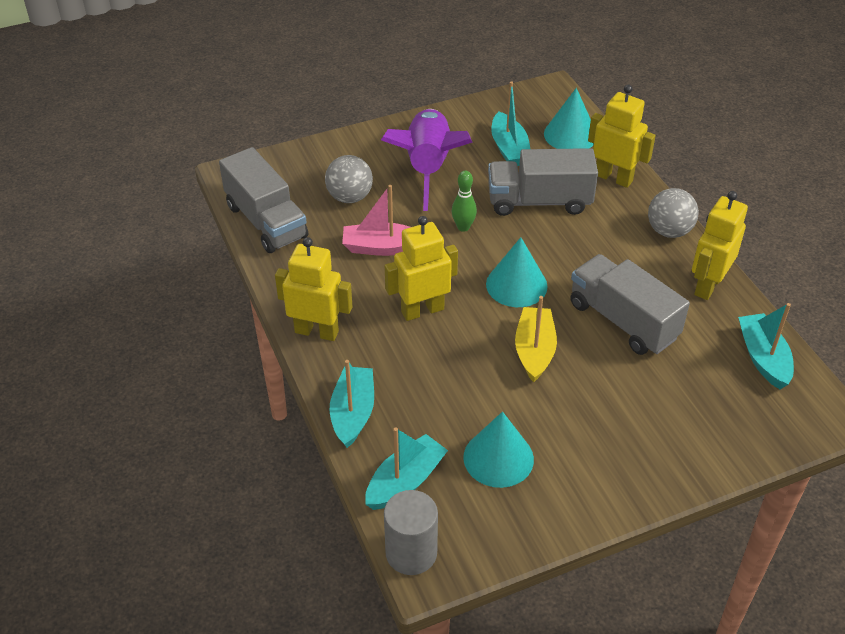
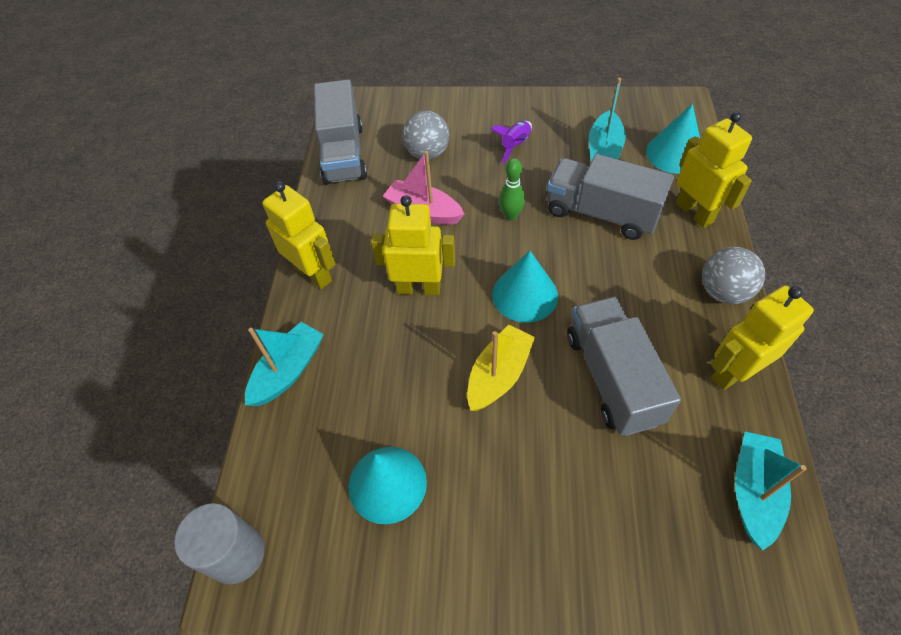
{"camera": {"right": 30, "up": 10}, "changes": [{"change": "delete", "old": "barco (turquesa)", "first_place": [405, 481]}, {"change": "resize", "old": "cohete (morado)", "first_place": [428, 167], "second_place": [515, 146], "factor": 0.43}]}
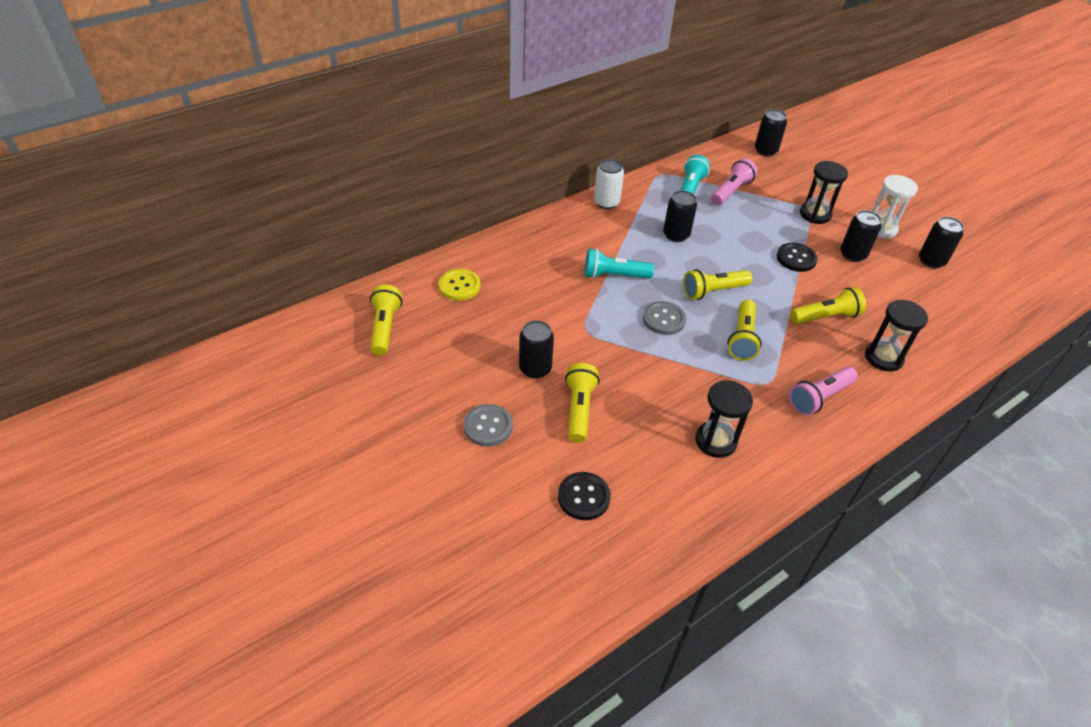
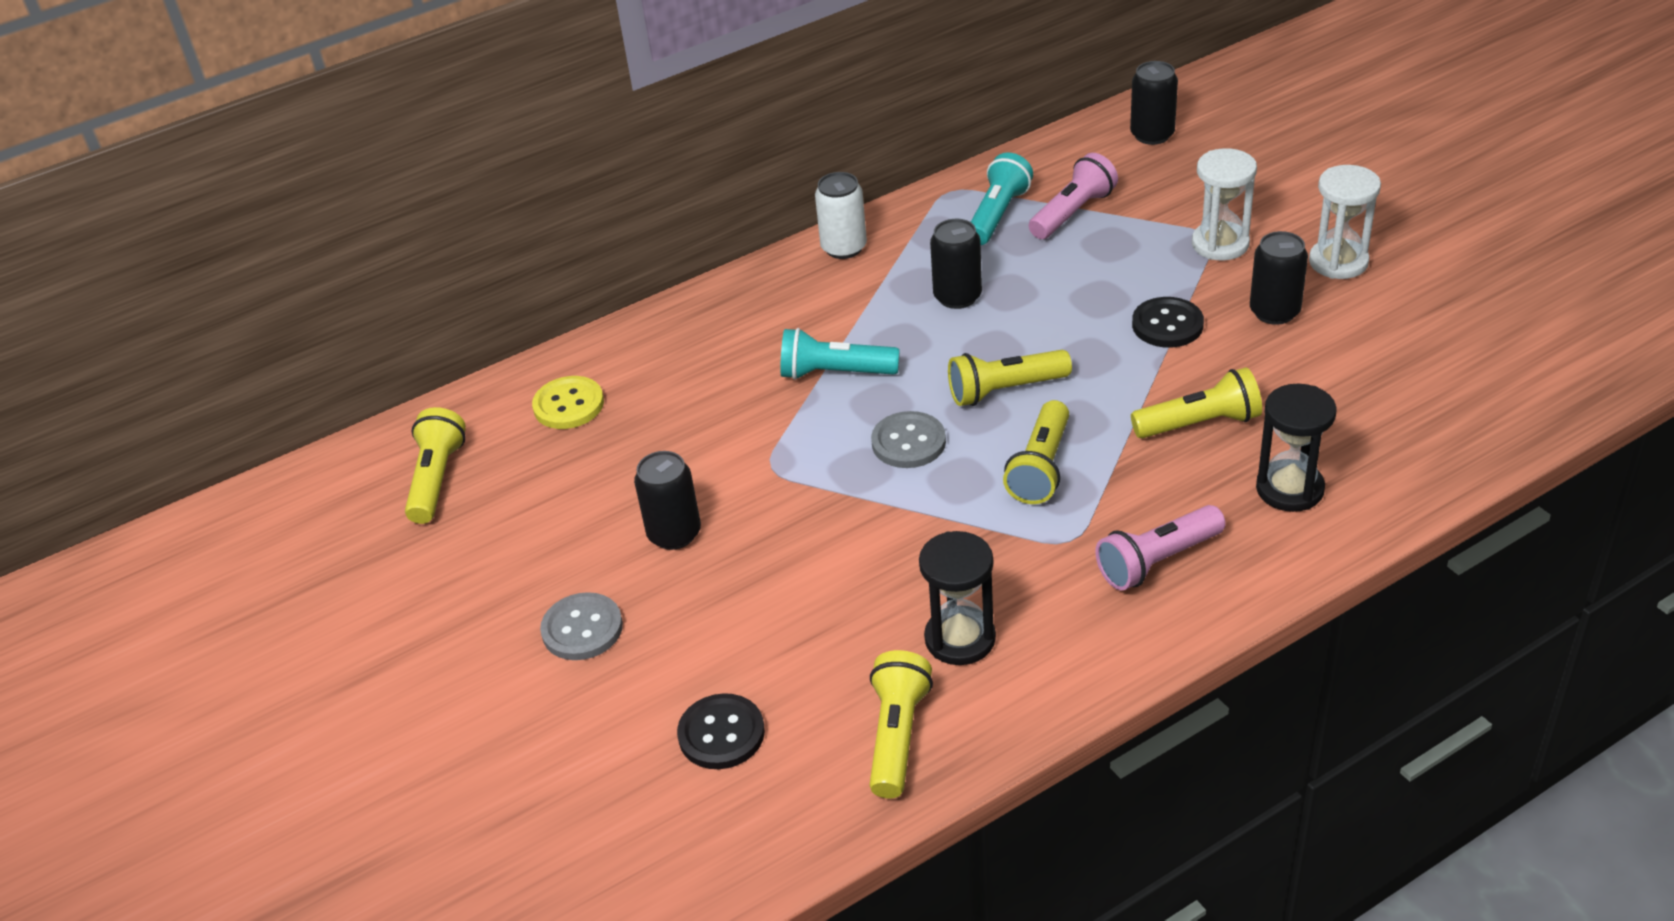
{"camera": {"right": 10, "up": -5}, "changes": [{"change": "move", "old": "lámpara de mano (amarillo)", "first_place": [579, 409], "second_place": [897, 736]}, {"change": "recolor", "old": "reloj de arena (negro)", "new": "reloj de arena (blanco)", "first_place": [815, 214], "second_place": [1220, 244]}, {"change": "delete", "old": "lata (negro)", "first_place": [931, 261]}]}
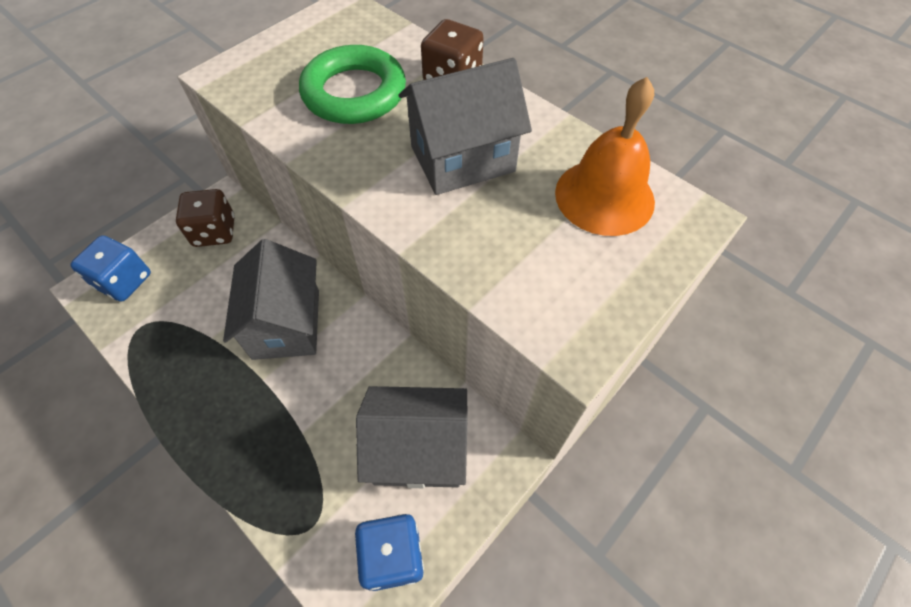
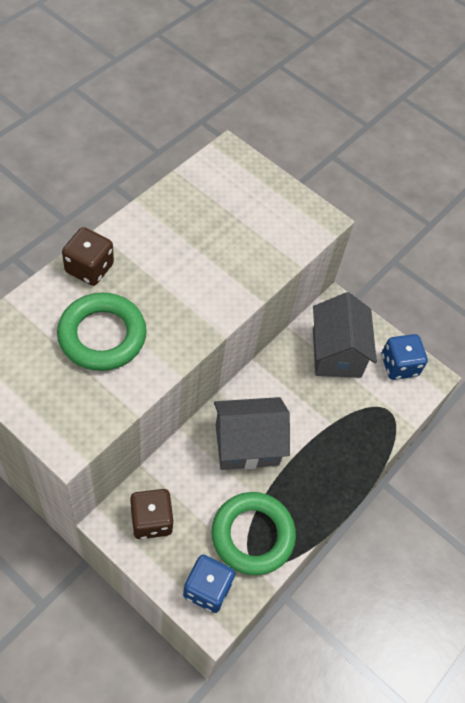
{"camera": {"right": -100, "up": 0}, "changes": [{"change": "delete", "old": "casa (gris)", "first_place": [462, 159]}, {"change": "delete", "old": "campana (naranja)", "first_place": [604, 196]}, {"change": "insert", "new": "anillo (verde)", "second_place": [252, 535]}]}
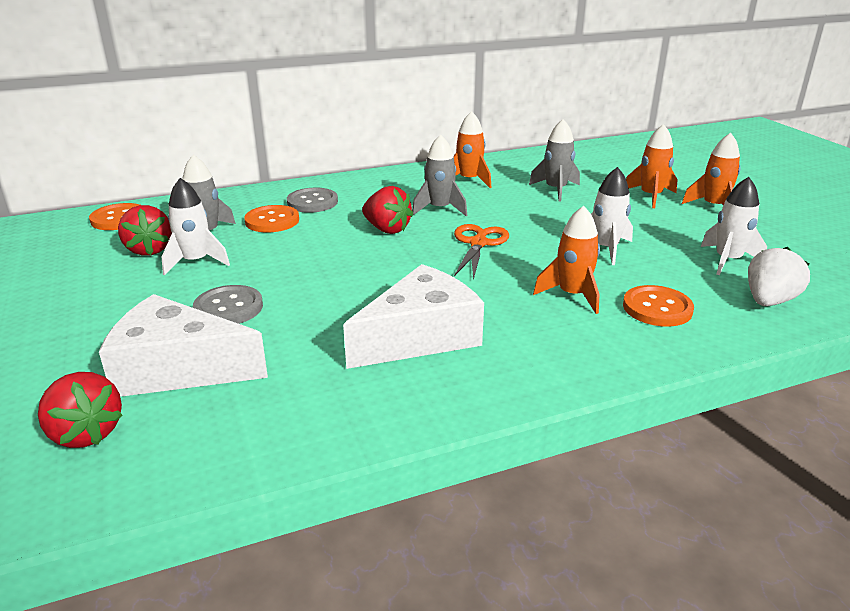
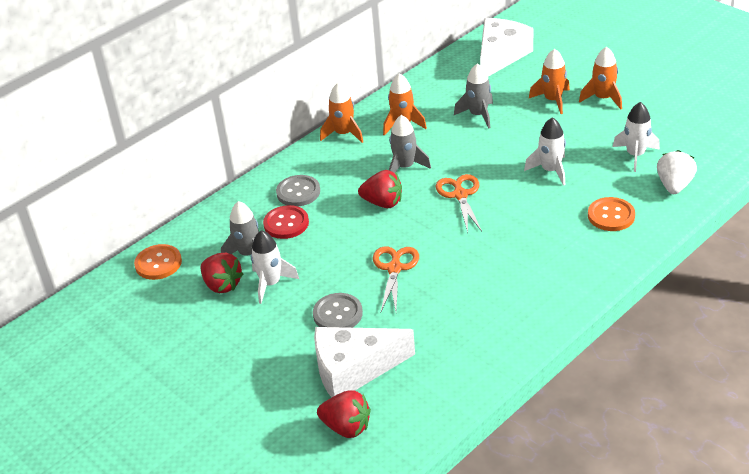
{"camera": {"right": -20, "up": 10}, "changes": [{"change": "recolor", "old": "botón (naranja)", "new": "botón (rojo)", "first_place": [272, 221], "second_place": [286, 223]}, {"change": "move", "old": "queso (blanco)", "first_place": [420, 337], "second_place": [500, 56]}, {"change": "move", "old": "cohete (naranja)", "first_place": [572, 295], "second_place": [343, 134]}, {"change": "insert", "new": "tijeras (naranja)", "second_place": [394, 268]}]}
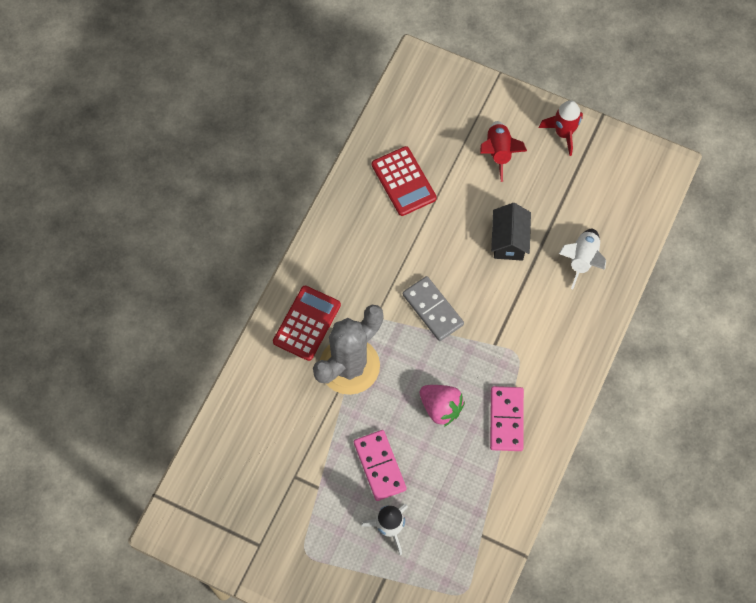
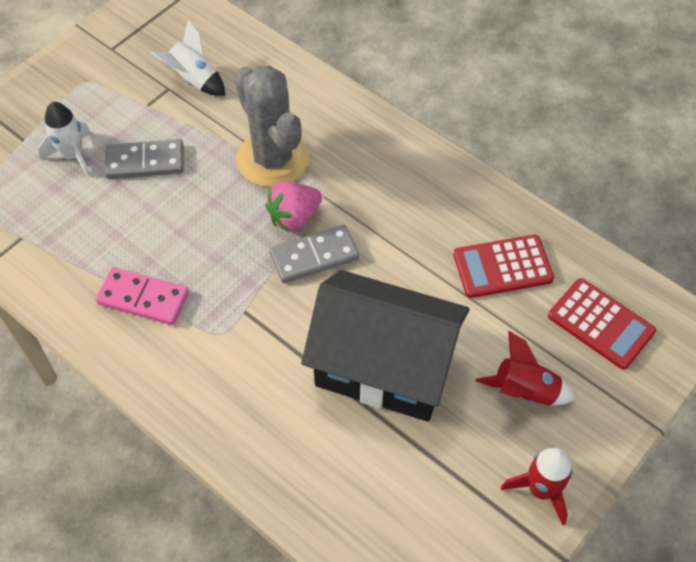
{"camera": {"right": 105, "up": -10}, "changes": [{"change": "move", "old": "calculadora (rojo)", "first_place": [307, 323], "second_place": [600, 324]}, {"change": "recolor", "old": "ficha de dominó (rosa)", "new": "ficha de dominó (gris)", "first_place": [379, 466], "second_place": [145, 161]}, {"change": "move", "old": "fresa (rosa)", "first_place": [441, 408], "second_place": [294, 217]}, {"change": "resize", "old": "casa (negro)", "first_place": [509, 241], "second_place": [384, 367], "factor": 2.07}, {"change": "move", "old": "cohete (blanco)", "first_place": [582, 260], "second_place": [194, 80]}]}
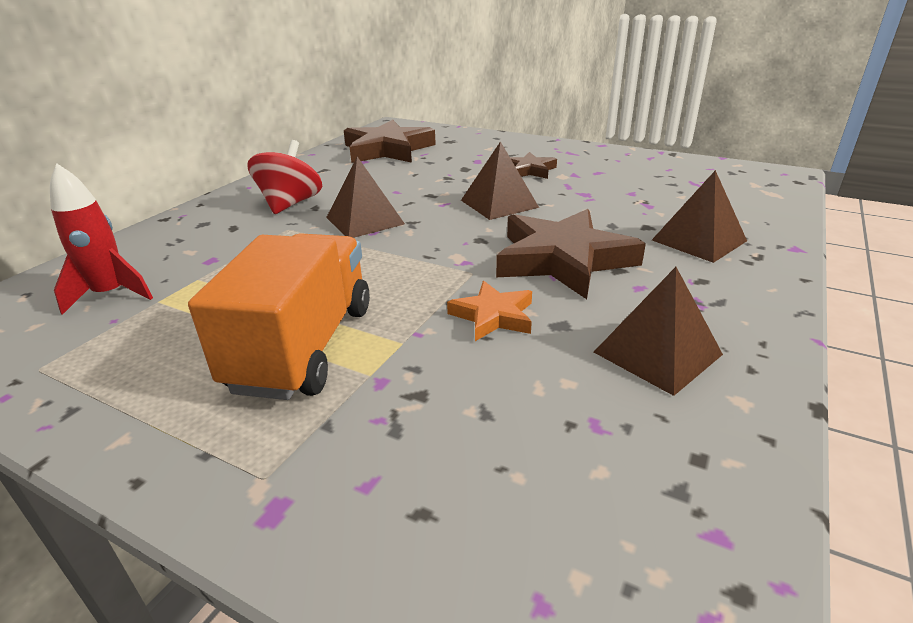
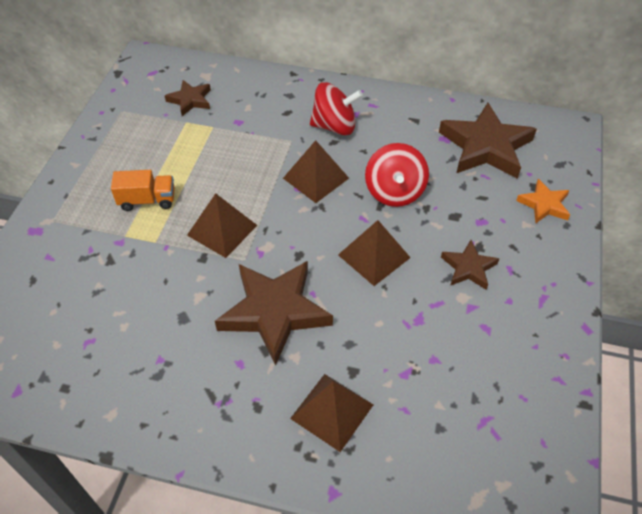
{"camera": {"right": 75, "up": 20}, "changes": [{"change": "replace", "old": "cohete (rojo)", "new": "estrella (marrón)", "first_place": [111, 294], "second_place": [190, 100]}, {"change": "resize", "old": "camión (naranja)", "first_place": [303, 347], "second_place": [147, 200], "factor": 0.53}, {"change": "move", "old": "estrella (naranja)", "first_place": [493, 316], "second_place": [544, 204]}, {"change": "move", "old": "pirámide (marrón)", "first_place": [657, 353], "second_place": [222, 230]}, {"change": "insert", "new": "peonza (rojo)", "second_place": [394, 192]}]}
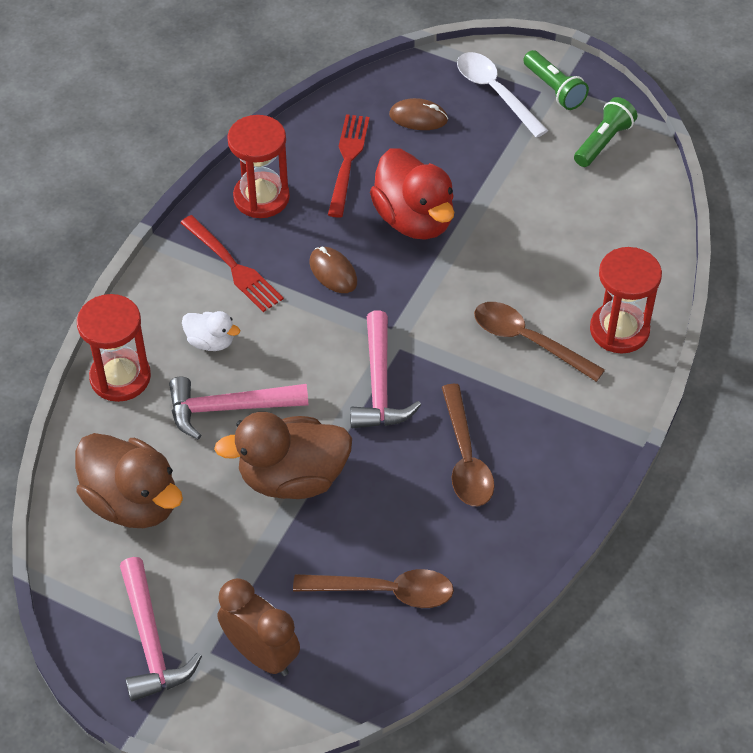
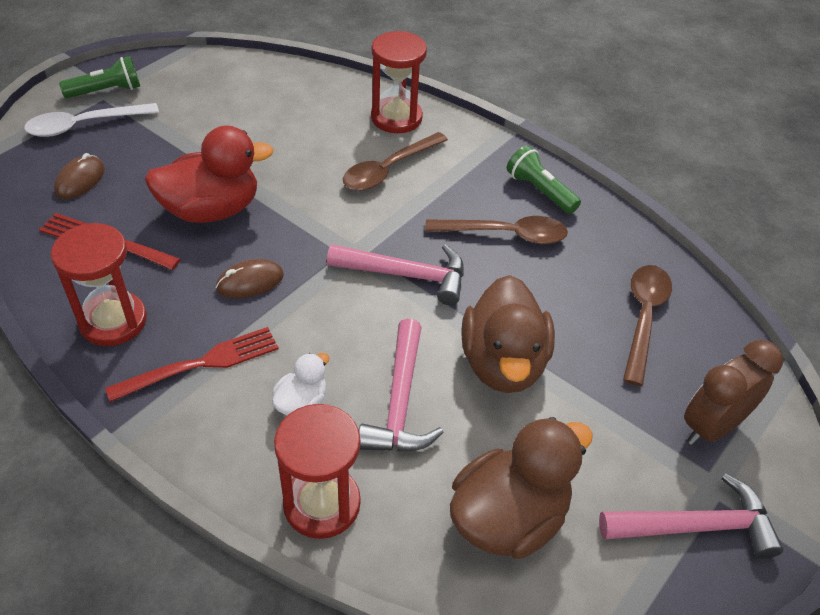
{"camera": {"right": -80, "up": -5}, "changes": [{"change": "move", "old": "lámpara de mano (verde)", "first_place": [603, 142], "second_place": [540, 191]}]}
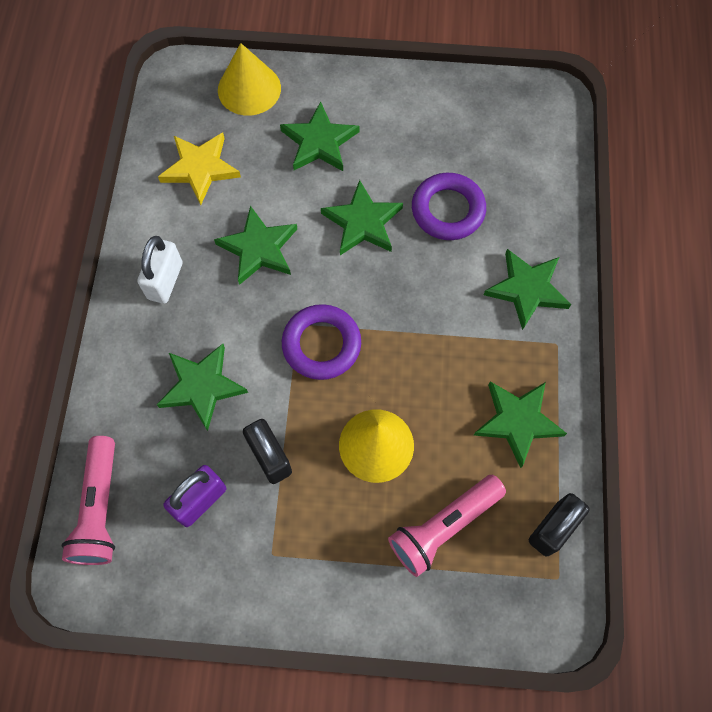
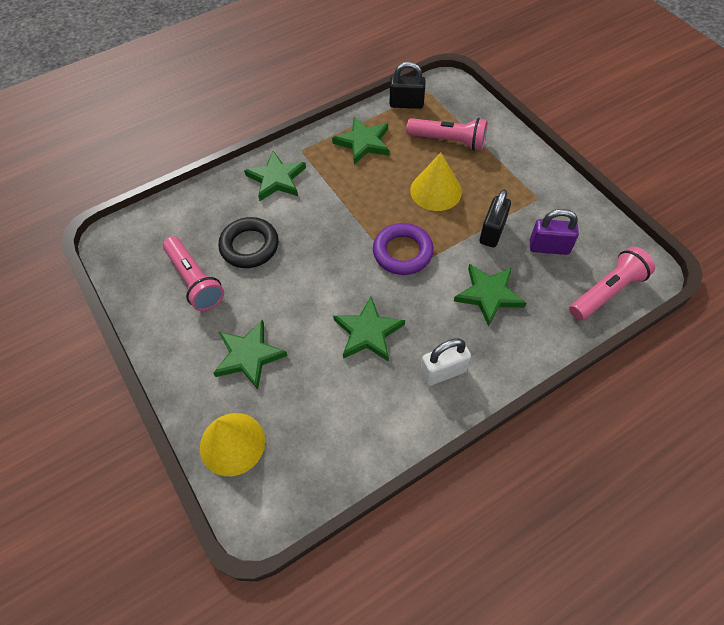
{"camera": {"right": -125, "up": -10}, "changes": [{"change": "delete", "old": "estrella (amarillo)", "first_place": [200, 168]}, {"change": "delete", "old": "estrella (verde)", "first_place": [362, 222]}, {"change": "recolor", "old": "anillo (morado)", "new": "anillo (negro)", "first_place": [448, 210], "second_place": [249, 246]}, {"change": "insert", "new": "lámpara de mano (rosa)", "second_place": [195, 281]}]}
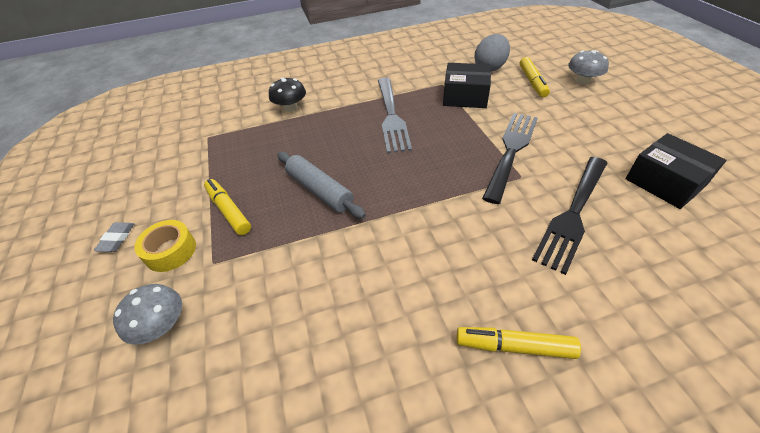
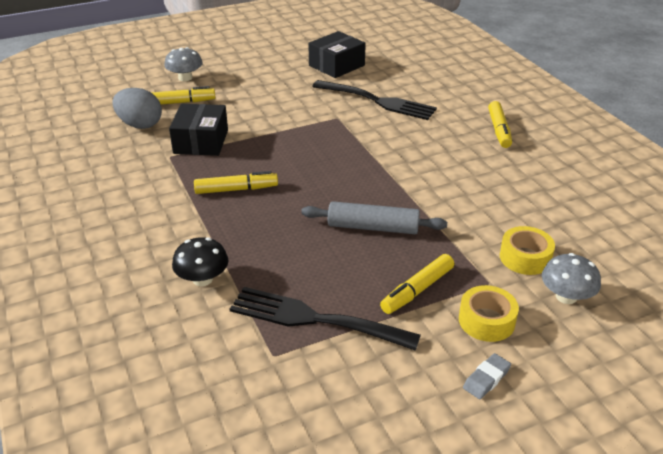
{"camera": {"right": -100, "up": -10}, "changes": [{"change": "rotate", "old": "goma de borrar (gris)", "first_place": [117, 239], "second_place": [486, 379], "degrees": -45}, {"change": "rotate", "old": "rodillo (gris)", "first_place": [319, 190], "second_place": [373, 227], "degrees": 60}, {"change": "replace", "old": "tenedor (gris)", "new": "rotulador (amarillo)", "first_place": [391, 116], "second_place": [236, 189]}, {"change": "move", "old": "tenedor (negro)", "first_place": [511, 151], "second_place": [315, 319]}, {"change": "insert", "new": "cinta adhesiva (amarillo)", "second_place": [525, 258]}]}
